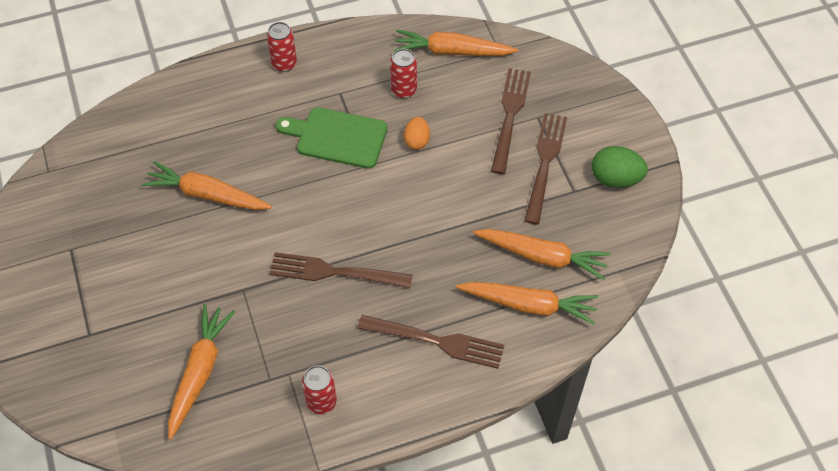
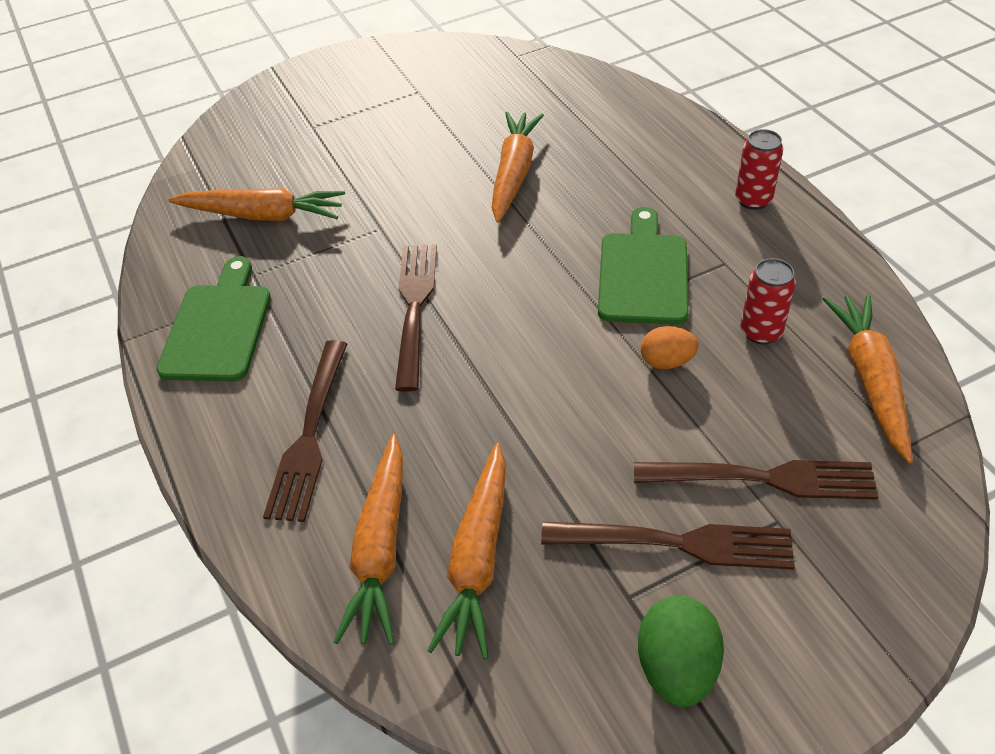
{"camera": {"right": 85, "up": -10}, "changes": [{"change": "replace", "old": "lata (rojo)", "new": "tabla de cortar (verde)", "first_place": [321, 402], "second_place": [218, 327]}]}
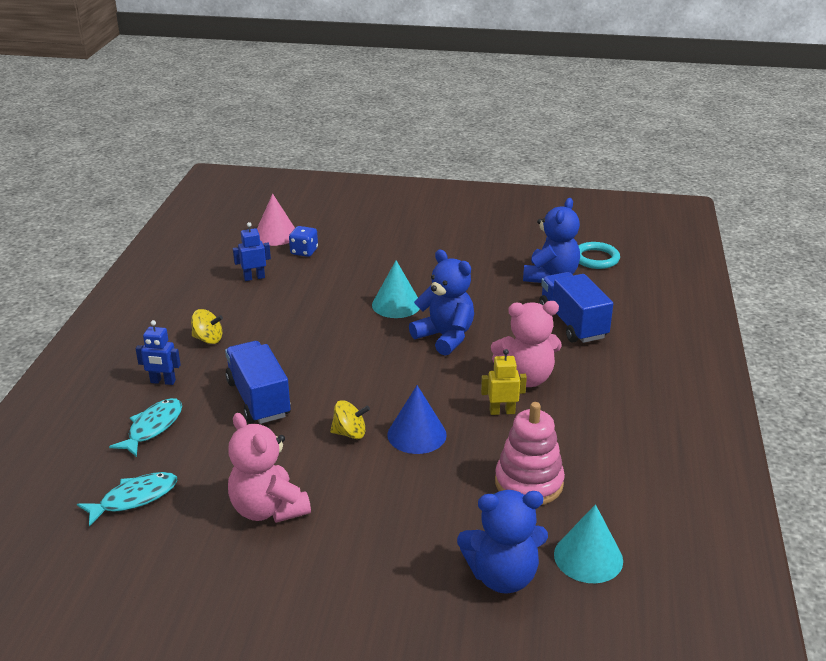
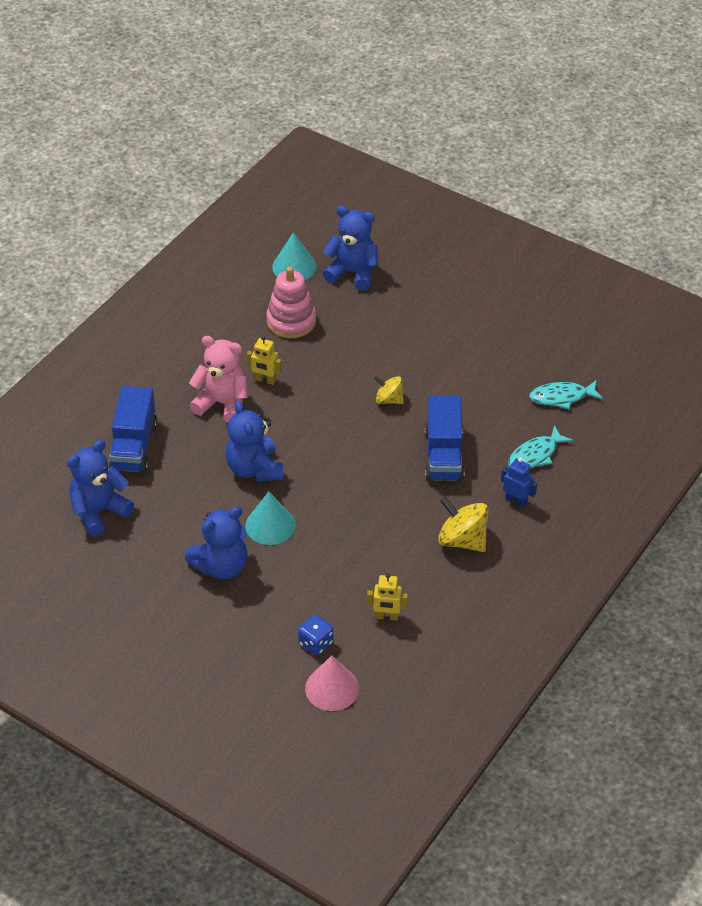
{"camera": {"right": -155, "up": 15}, "changes": [{"change": "resize", "old": "peonza (amarillo)", "first_place": [208, 339], "second_place": [462, 540], "factor": 1.63}, {"change": "delete", "old": "osito (rosa)", "first_place": [268, 509]}, {"change": "recolor", "old": "robot (azul)", "new": "robot (amarillo)", "first_place": [254, 277], "second_place": [386, 617]}, {"change": "delete", "old": "cono (azul)", "first_place": [416, 434]}, {"change": "delete", "old": "anillo (turquesa)", "first_place": [596, 258]}, {"change": "insert", "new": "osito (azul)", "second_place": [221, 566]}]}
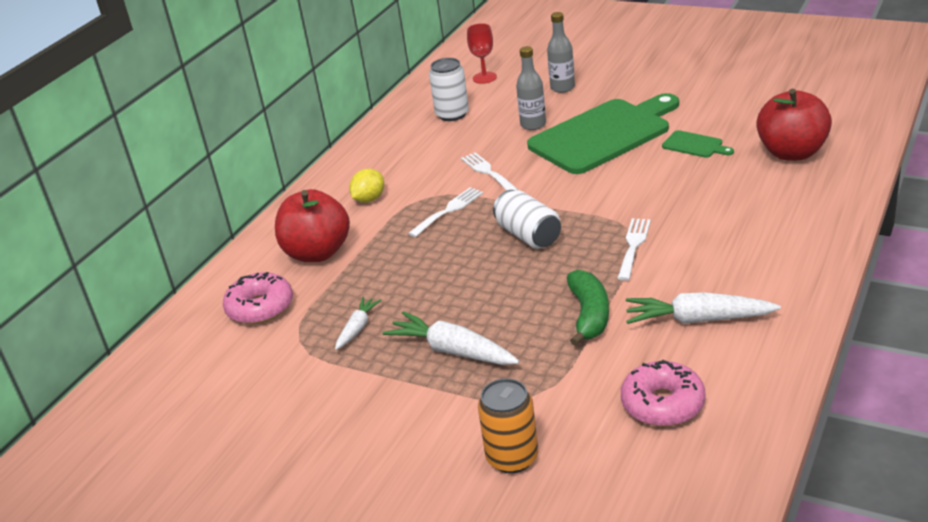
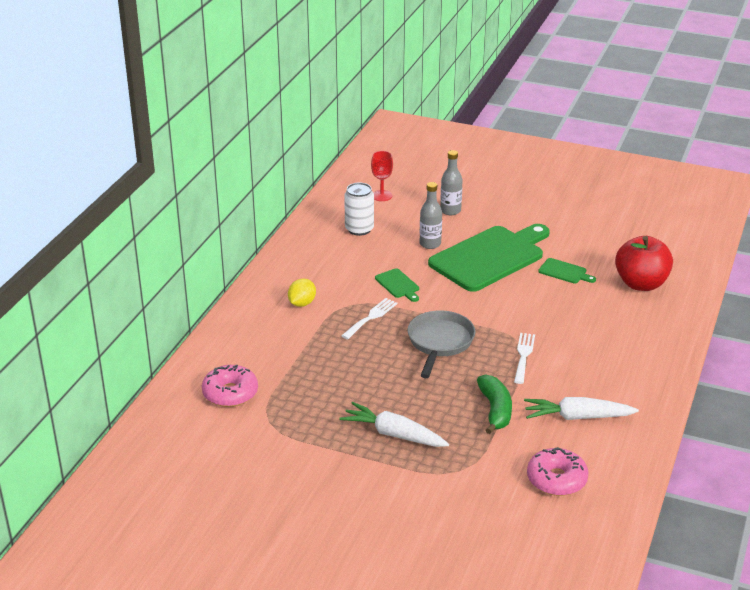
{"camera": {"right": -10, "up": 0}, "changes": [{"change": "delete", "old": "manzana (rojo)", "first_place": [317, 253]}, {"change": "delete", "old": "zanahoria (blanco)", "first_place": [357, 328]}, {"change": "replace", "old": "tenedor (blanco)", "new": "tabla de cortar (verde)", "first_place": [487, 172], "second_place": [398, 285]}, {"change": "delete", "old": "lata (naranja)", "first_place": [512, 458]}, {"change": "replace", "old": "lata (blanco)", "new": "sartén (gris)", "first_place": [528, 235], "second_place": [440, 342]}]}
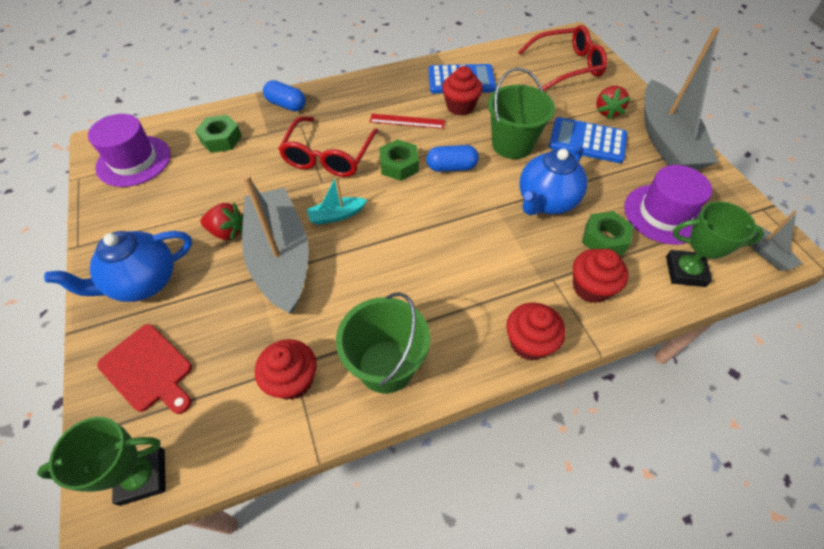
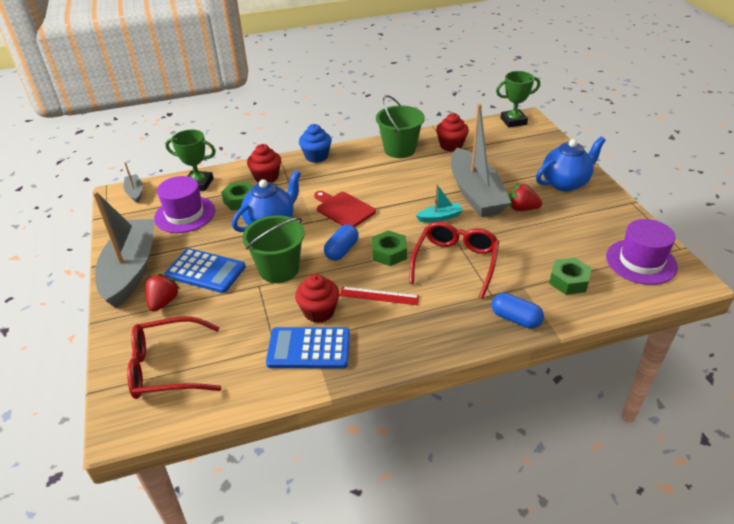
{"camera": {"right": -175, "up": -15}, "changes": [{"change": "move", "old": "tabla de cortar (rojo)", "first_place": [148, 370], "second_place": [344, 209]}, {"change": "rotate", "old": "cápsula (azul)", "first_place": [451, 167], "second_place": [341, 250], "degrees": -60}, {"change": "recolor", "old": "magdalena (rojo)", "new": "magdalena (azul)", "first_place": [529, 343], "second_place": [316, 156]}]}
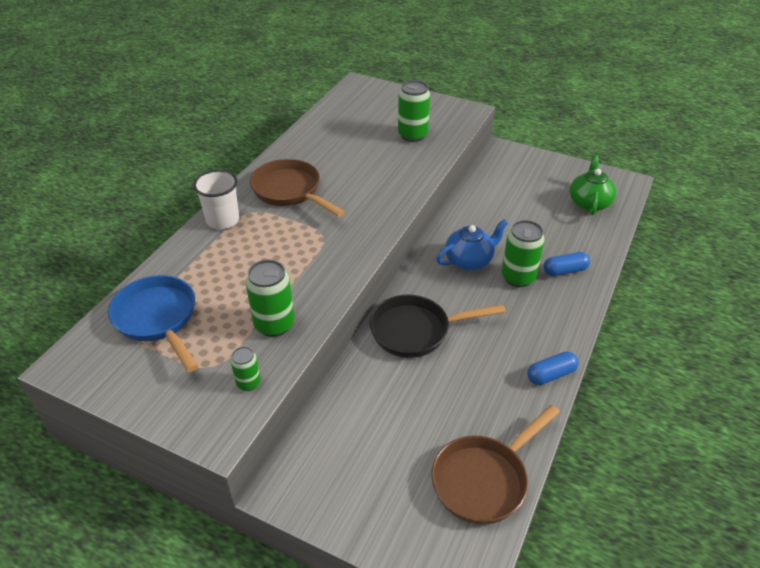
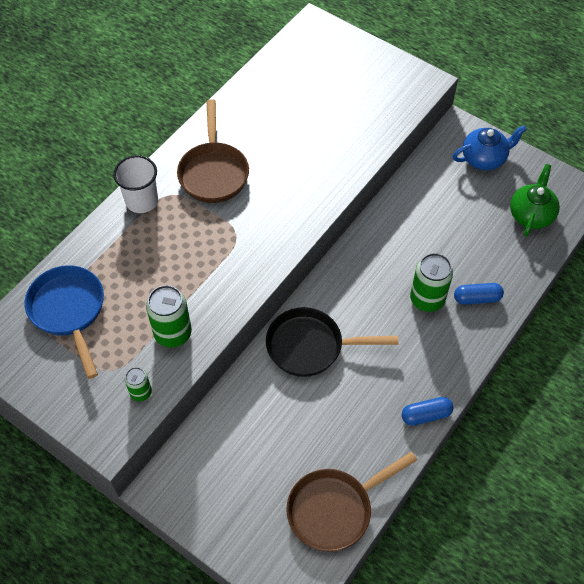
{"camera": {"right": 10, "up": 15}, "changes": [{"change": "rotate", "old": "sartén (marrón)", "first_place": [290, 191], "second_place": [213, 172], "degrees": -150}, {"change": "delete", "old": "lata (verde)", "first_place": [412, 135]}, {"change": "move", "old": "tetera (azul)", "first_place": [469, 260], "second_place": [484, 158]}]}
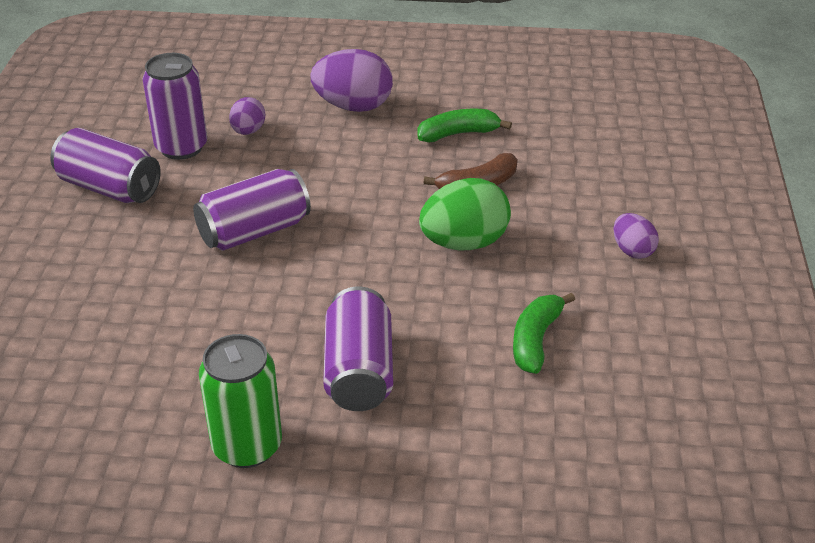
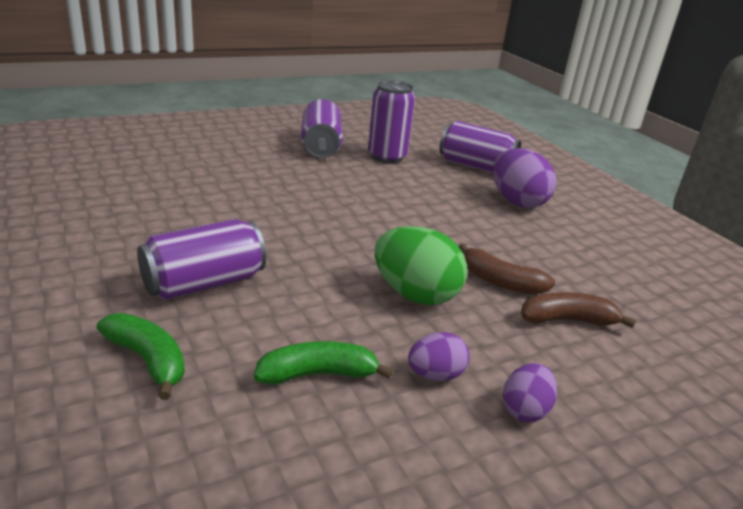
{"camera": {"right": 55, "up": -10}, "changes": [{"change": "move", "old": "lata (morado)", "first_place": [254, 231], "second_place": [476, 166]}, {"change": "delete", "old": "lata (verde)", "first_place": [247, 446]}, {"change": "move", "old": "huevo (morado)", "first_place": [248, 131], "second_place": [435, 375]}, {"change": "move", "old": "plátano (verde)", "first_place": [458, 134], "second_place": [148, 360]}, {"change": "insert", "new": "plátano (marrón)", "second_place": [567, 320]}]}
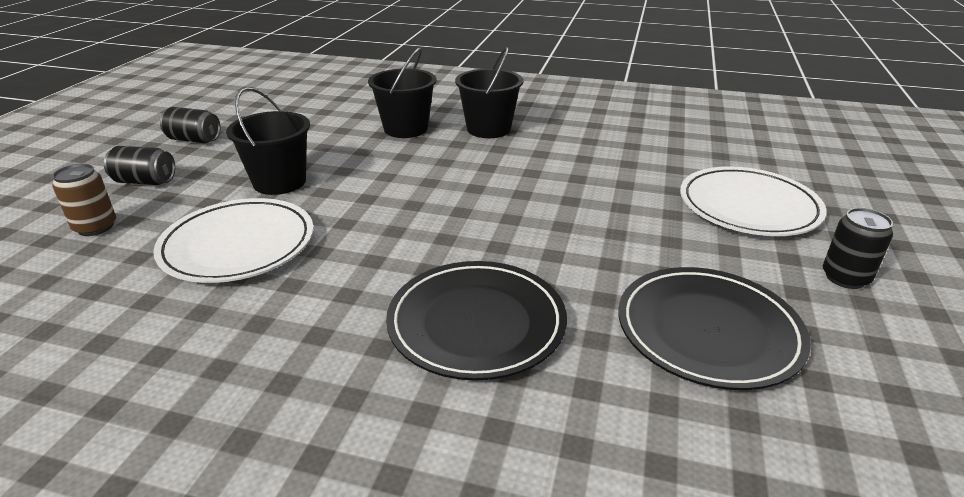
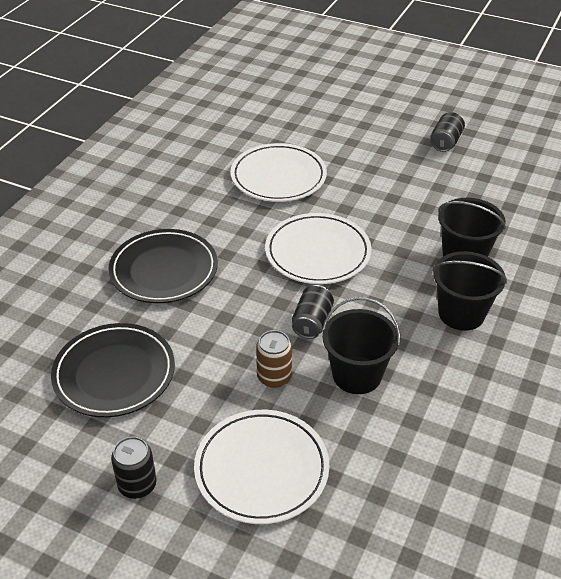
{"camera": {"right": 100, "up": 10}, "changes": [{"change": "move", "old": "lata (marrón)", "first_place": [95, 227], "second_place": [274, 377]}, {"change": "move", "old": "lata (negro)", "first_place": [145, 181], "second_place": [312, 322]}, {"change": "move", "old": "balde (negro)", "first_place": [279, 182], "second_place": [357, 375]}, {"change": "insert", "new": "plato (blanco)", "second_place": [317, 252]}]}
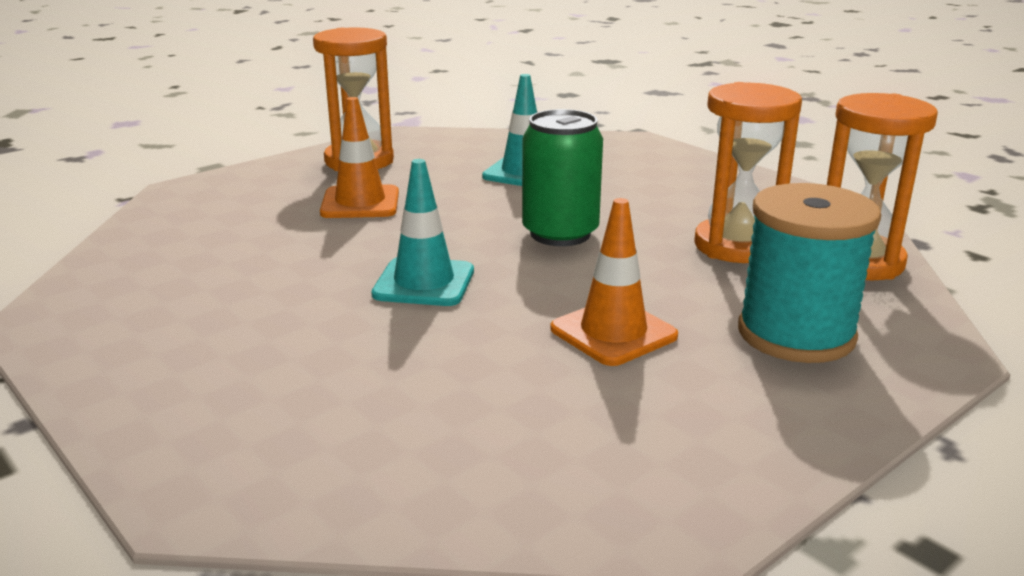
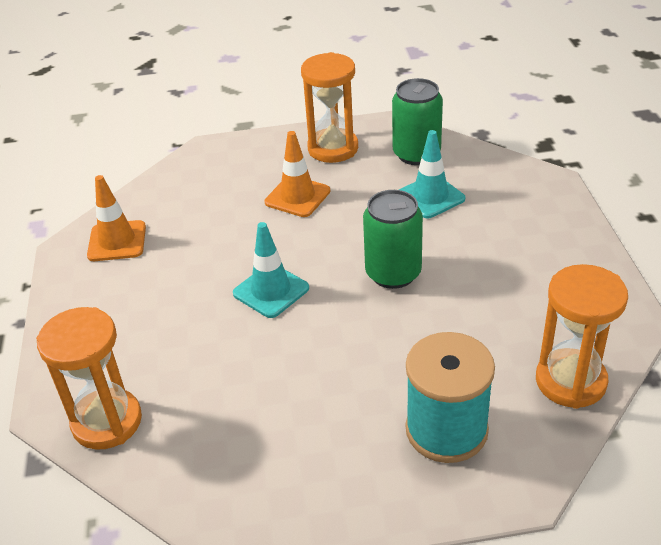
{"camera": {"right": 35, "up": 15}, "changes": [{"change": "move", "old": "cono de tráfico (naranja)", "first_place": [613, 332], "second_place": [117, 241]}, {"change": "move", "old": "reloj de arena (naranja)", "first_place": [736, 246], "second_place": [107, 422]}, {"change": "insert", "new": "lata (verde)", "second_place": [416, 154]}]}
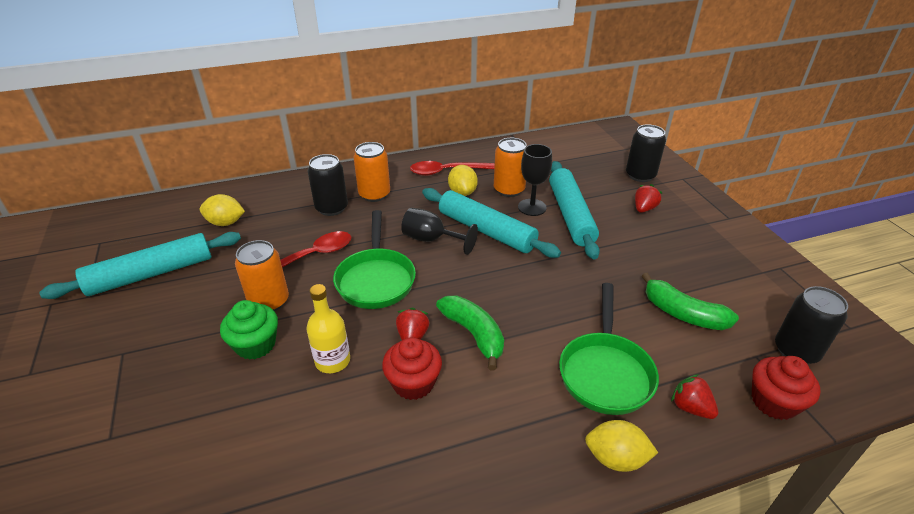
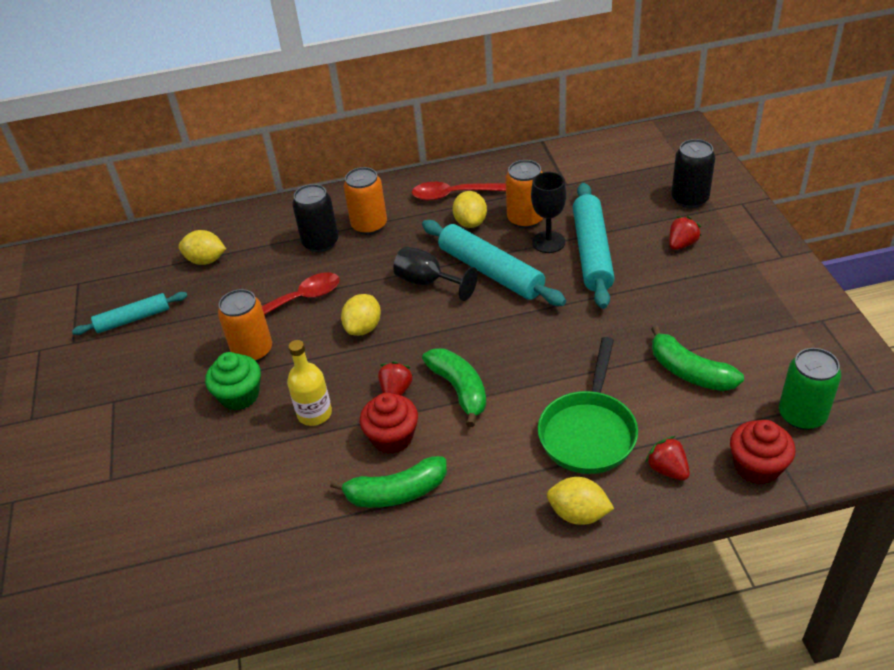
{"camera": {"right": 10, "up": 5}, "changes": [{"change": "resize", "old": "rodillo (turquesa)", "first_place": [151, 274], "second_place": [133, 319], "factor": 0.6}, {"change": "replace", "old": "sartén (verde)", "new": "limón (amarillo)", "first_place": [376, 279], "second_place": [363, 328]}, {"change": "recolor", "old": "lata (negro)", "new": "lata (verde)", "first_place": [796, 351], "second_place": [802, 415]}, {"change": "insert", "new": "plátano (verde)", "second_place": [396, 492]}]}
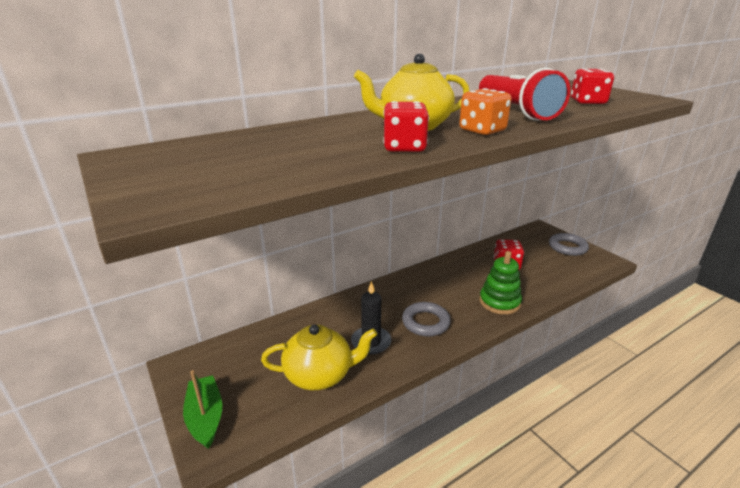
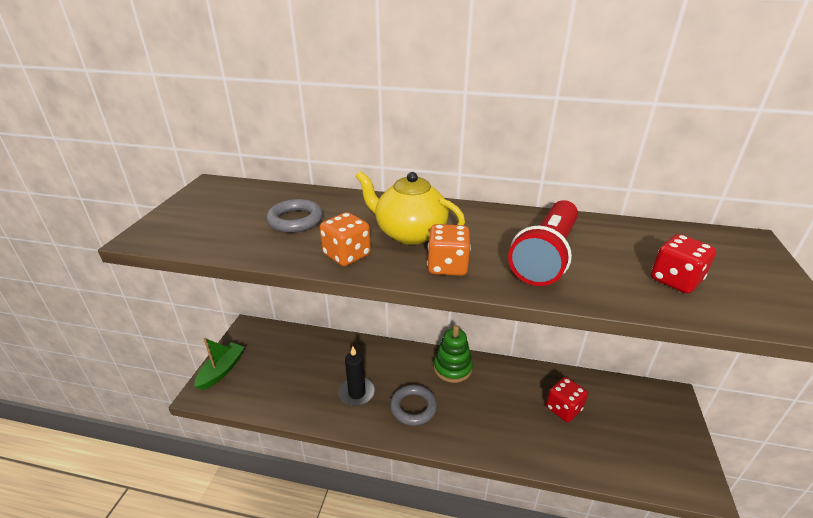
{"camera": {"right": 45, "up": 5}, "changes": [{"change": "delete", "old": "tetera (amarillo)", "first_place": [319, 374]}, {"change": "recolor", "old": "dado (rojo)", "new": "dado (naranja)", "first_place": [404, 147], "second_place": [347, 255]}, {"change": "move", "old": "juguete apilable (verde)", "first_place": [499, 302], "second_place": [452, 368]}, {"change": "move", "old": "anillo (gris)", "first_place": [567, 247], "second_place": [295, 220]}]}
